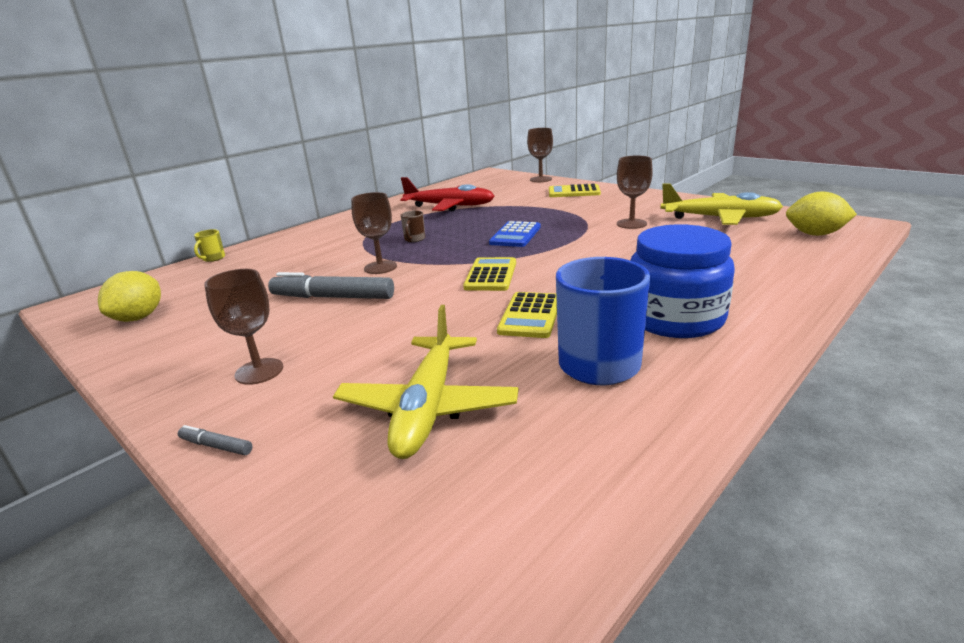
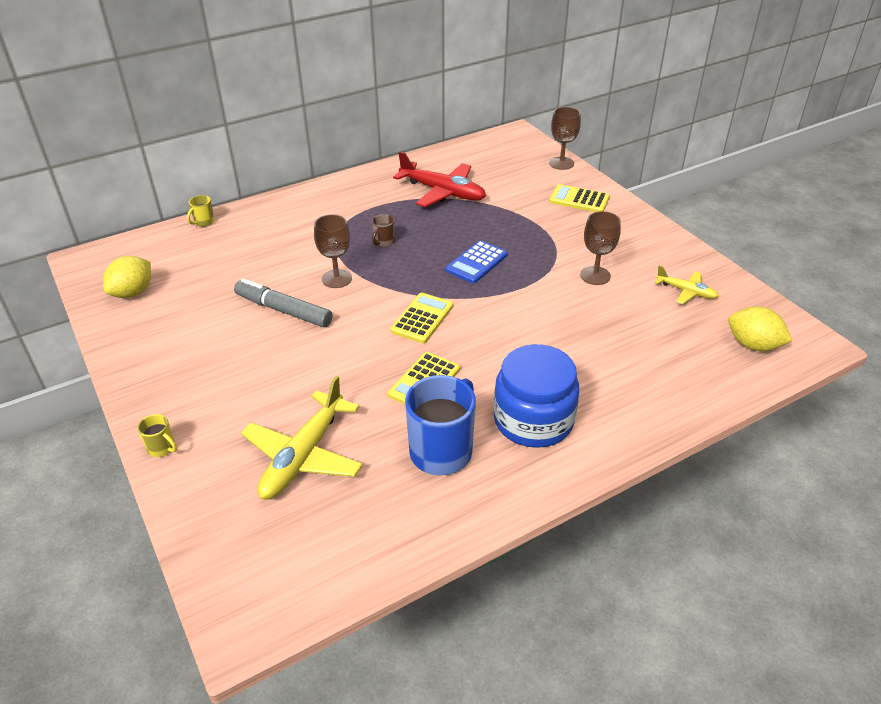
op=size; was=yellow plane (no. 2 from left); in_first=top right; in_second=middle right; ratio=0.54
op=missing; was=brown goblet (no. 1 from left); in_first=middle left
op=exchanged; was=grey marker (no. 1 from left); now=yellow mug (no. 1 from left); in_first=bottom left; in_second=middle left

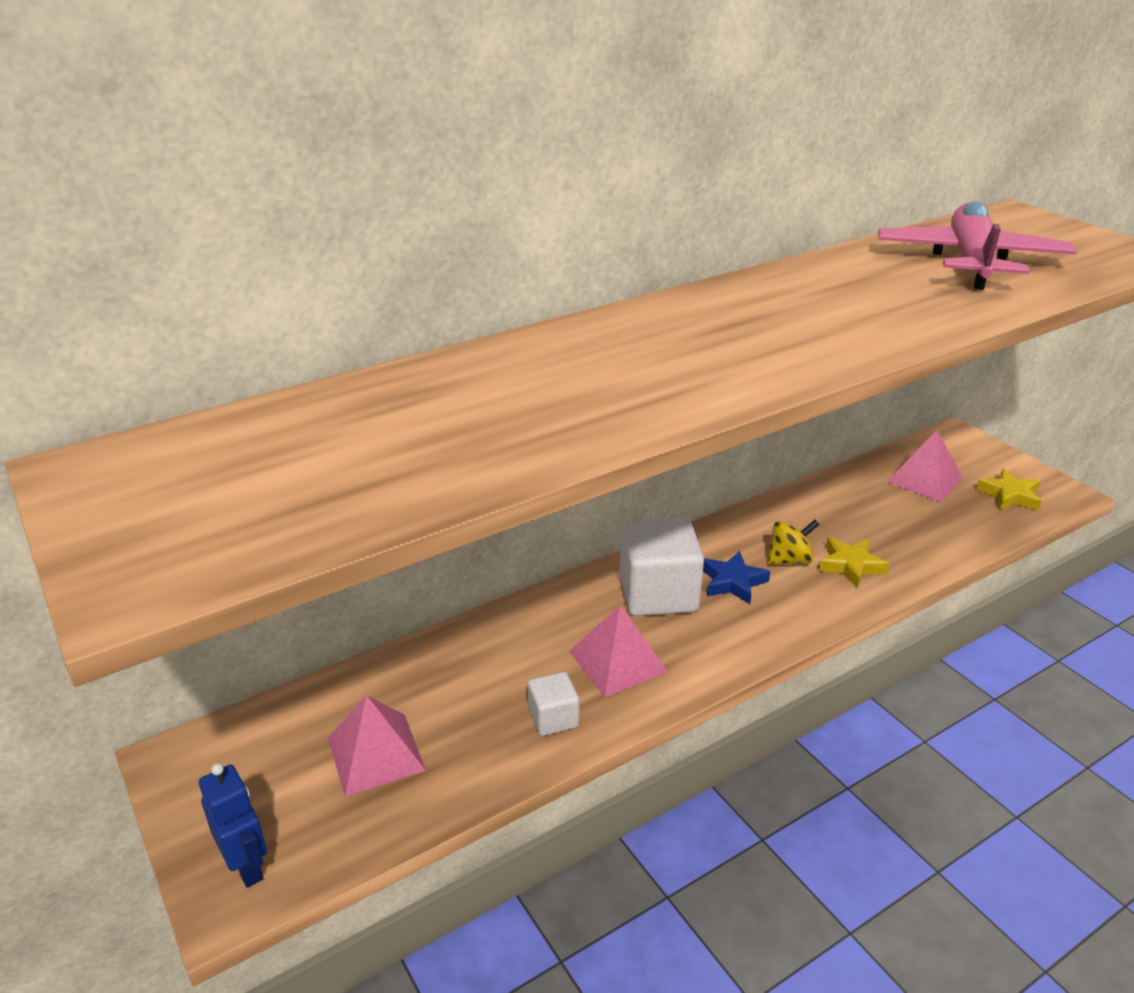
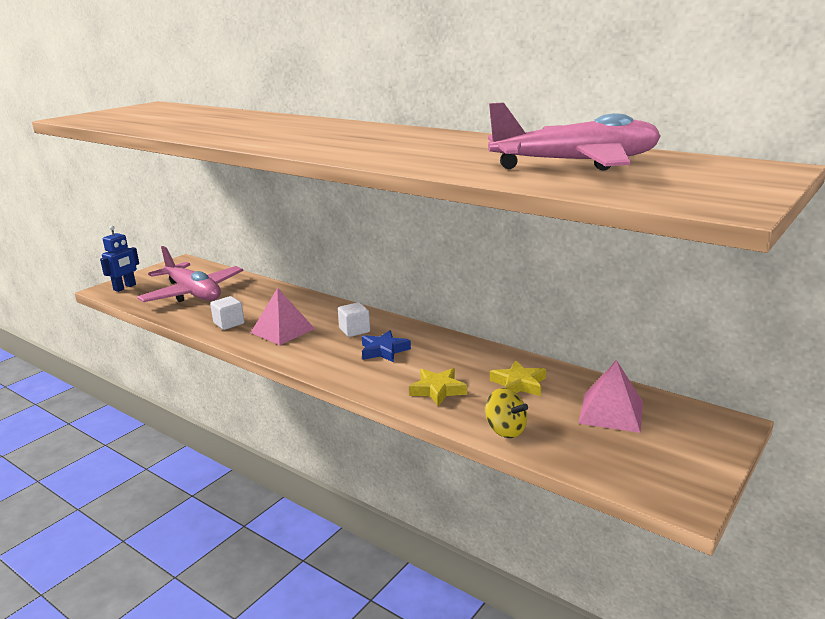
op=relocated; was=yellow star (no. 2 from left); in_first=middle right; in_second=centre
op=size; was=white cube (no. 2 from left); in_first=centre; in_second=centre; ratio=0.51
op=relocated; was=yellow spinning top; in_first=middle right; in_second=bottom centre
op=exchanged; was=pink pyramid (no. 1 from left); now=pink plane (no. 1 from left); in_first=bottom left; in_second=middle left

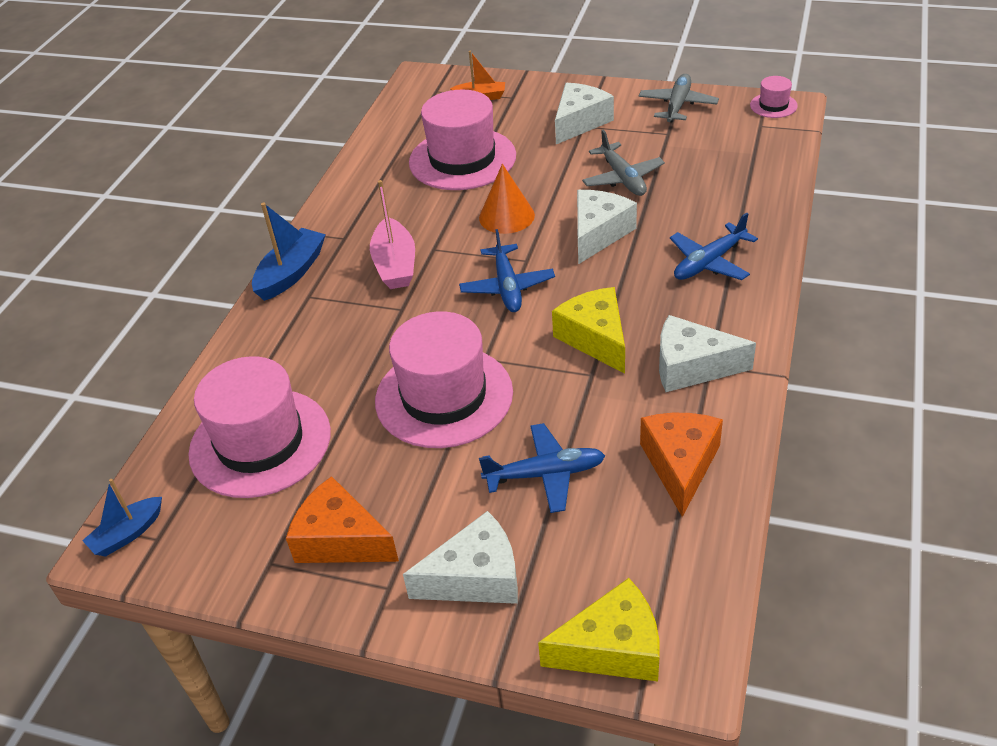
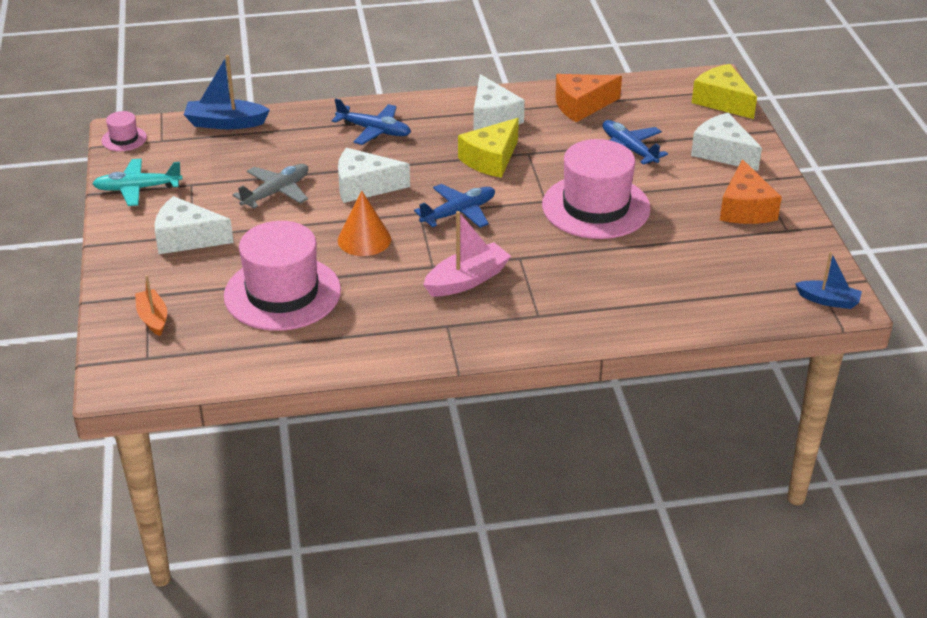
op=colour; was=grey plane (no. 2 from left); now=turquoise plane; in_first=top right; in_second=top left
op=relocated; was=blue boat (no. 2 from left in the first image); now=blue boat (no. 1 from left); in_first=middle left; in_second=top left
op=missing; was=pink hat (no. 1 from left); in_first=middle left

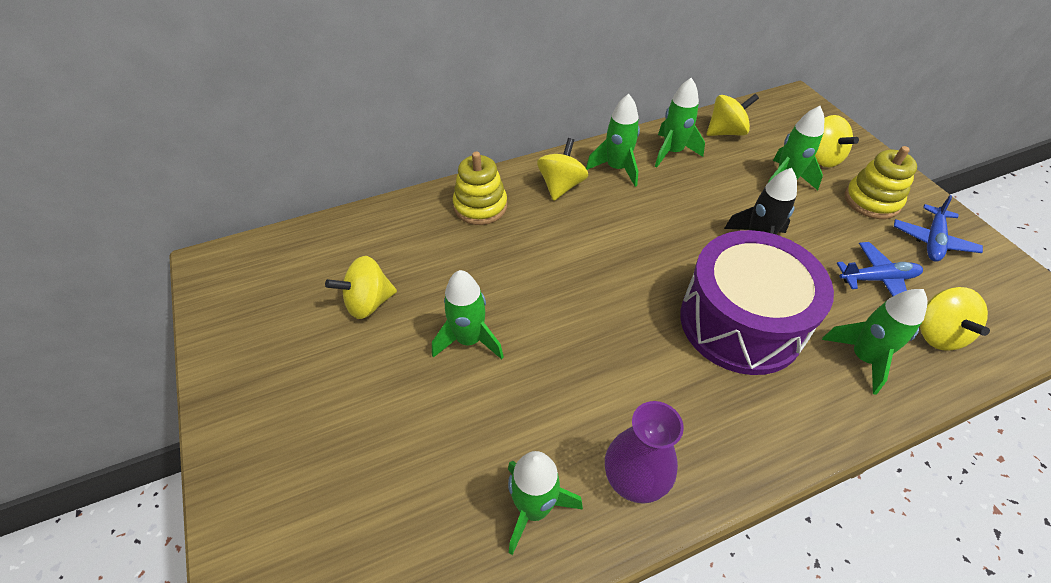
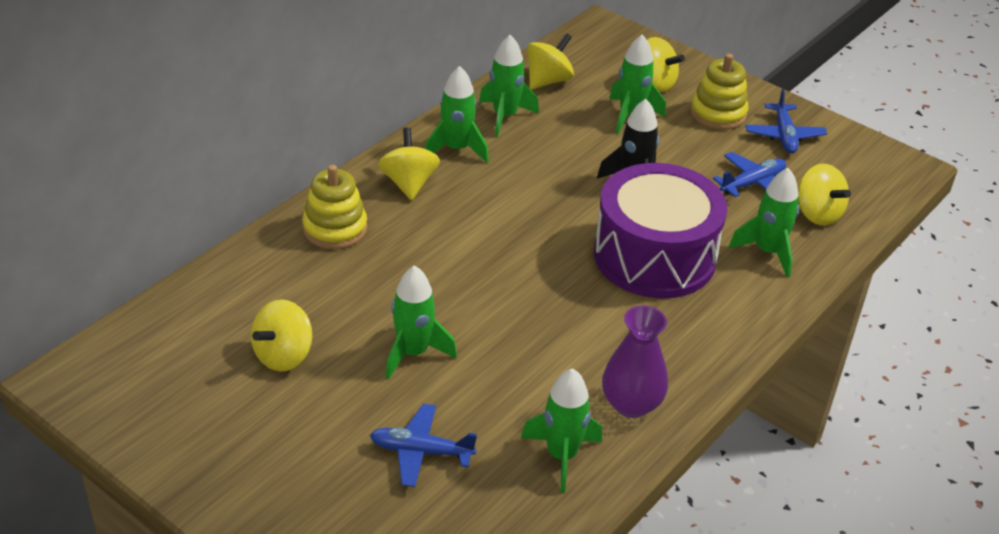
op=appeared; now=blue plane (no. 1 from left); in_second=bottom centre

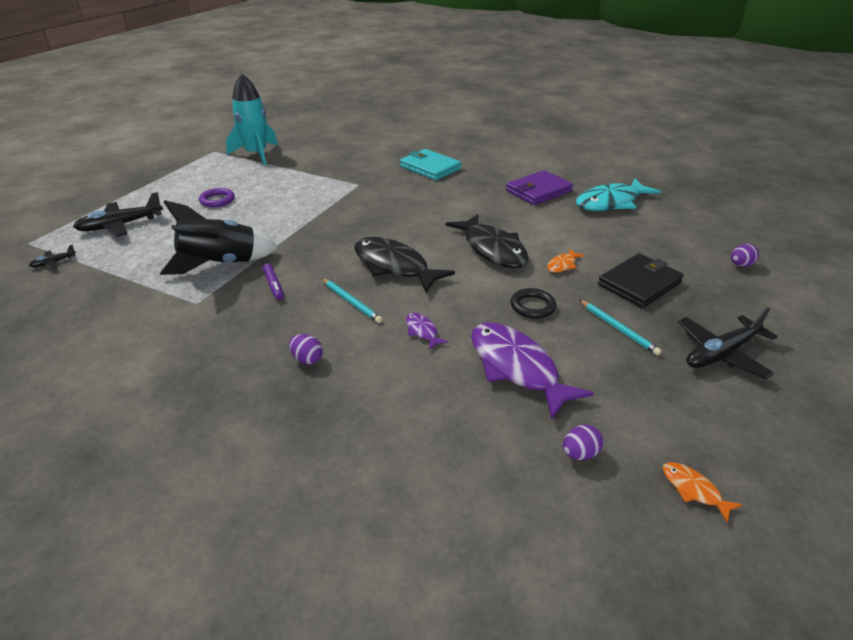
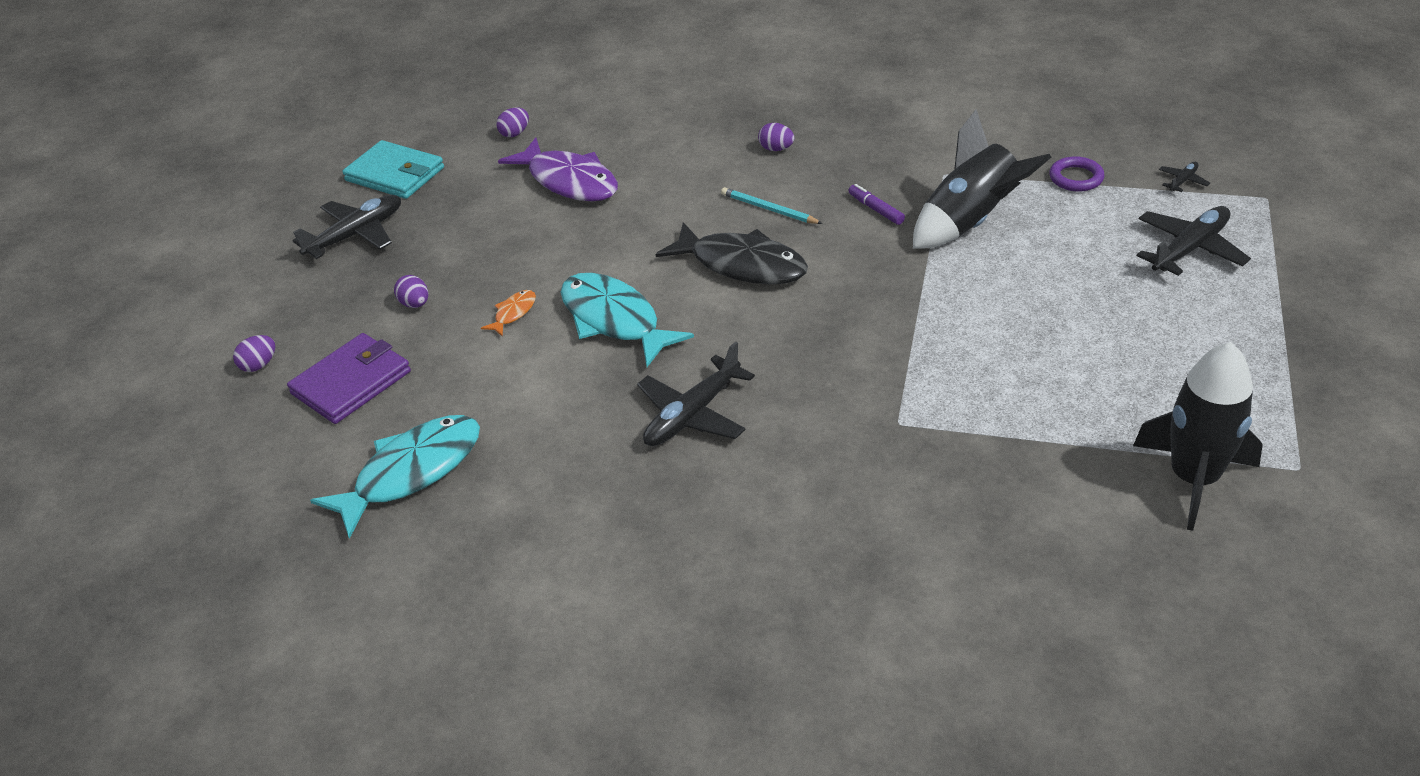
op=colour; was=turquoise rocket; now=black rocket (no. 2 from left); in_first=top left; in_second=middle right
op=relocated; was=turquoise wallet; in_first=top centre; in_second=top left
op=relocated; was=purple wallet; in_first=top centre; in_second=middle left
op=relocated; was=purple ring; in_first=top left; in_second=top right
op=colour; was=black fish (no. 2 from left); now=turquoise fish (no. 2 from left); in_first=centre; in_second=centre
op=exchanged; was=black wallet; now=purple egg (no. 2 from left); in_first=middle right; in_second=middle left
op=missing; was=black ring; in_first=centre
op=missing; was=turquoise pencil (no. 2 from left); in_first=middle right
op=missing; was=purple fish (no. 1 from left); in_first=centre
op=missing; was=orange fish (no. 2 from left); in_first=bottom right
op=appeared; now=black plane (no. 2 from left); in_second=centre

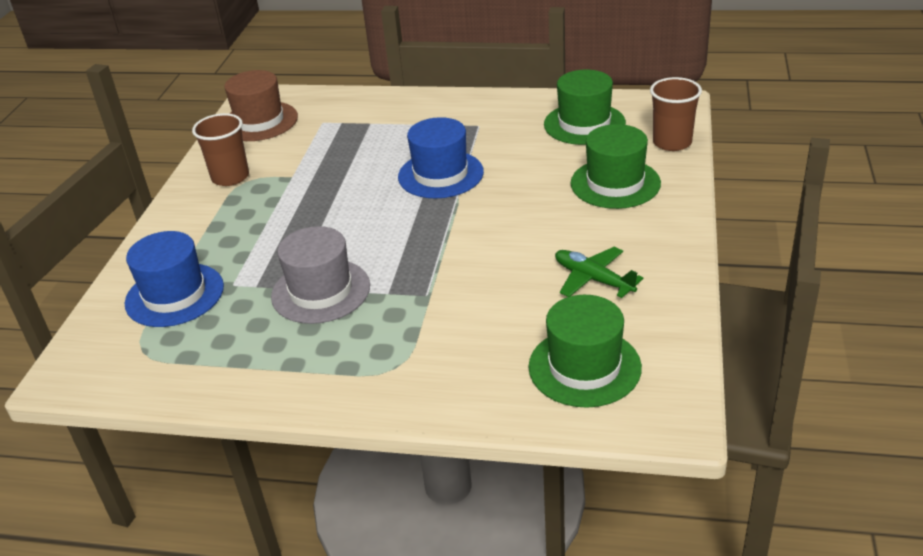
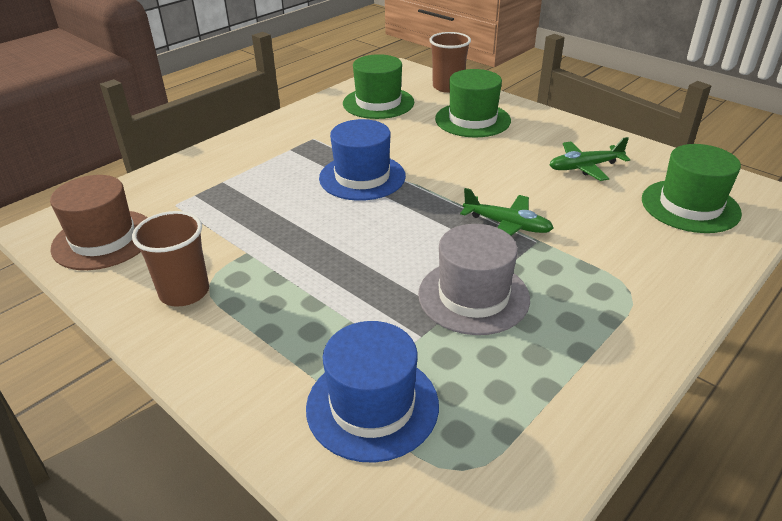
op=appeared; now=green plane (no. 1 from left); in_second=centre

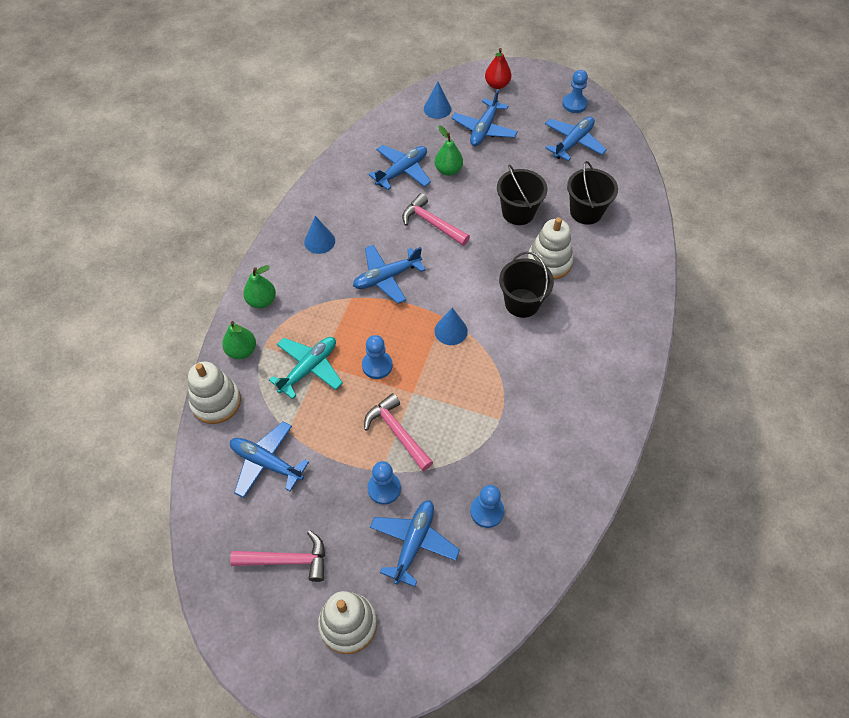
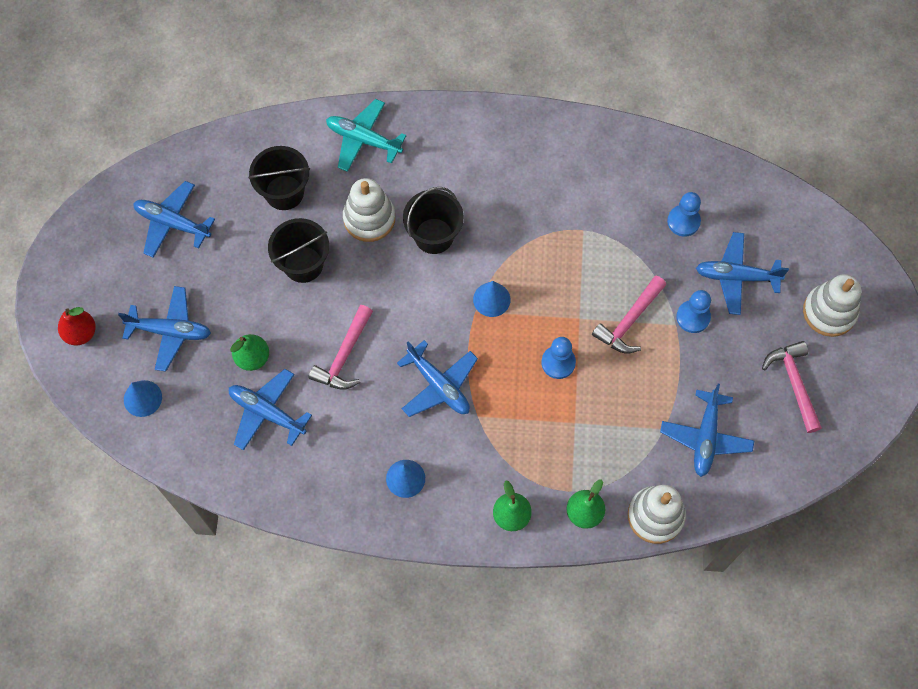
op=missing; was=blue pawn (no. 4 from left); in_first=top right
op=relocated; was=turquoise plane; in_first=centre; in_second=top centre

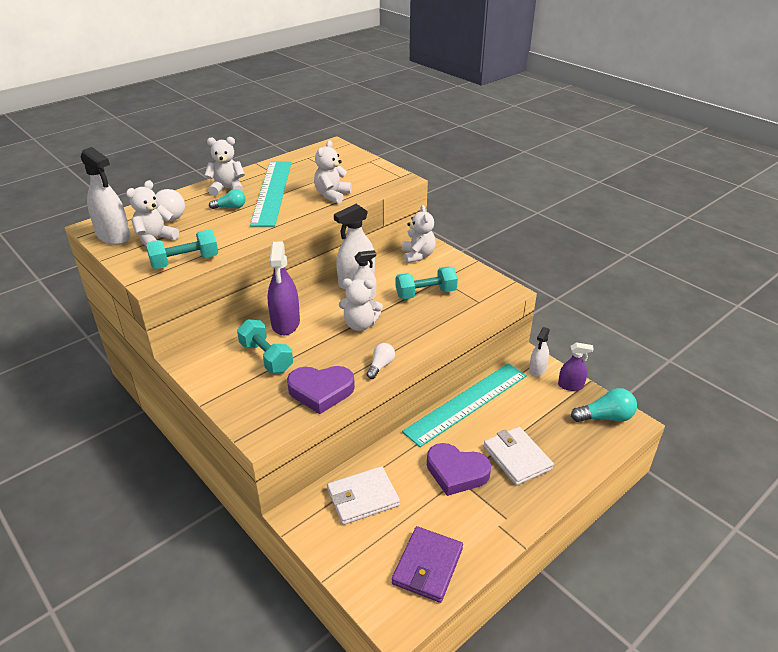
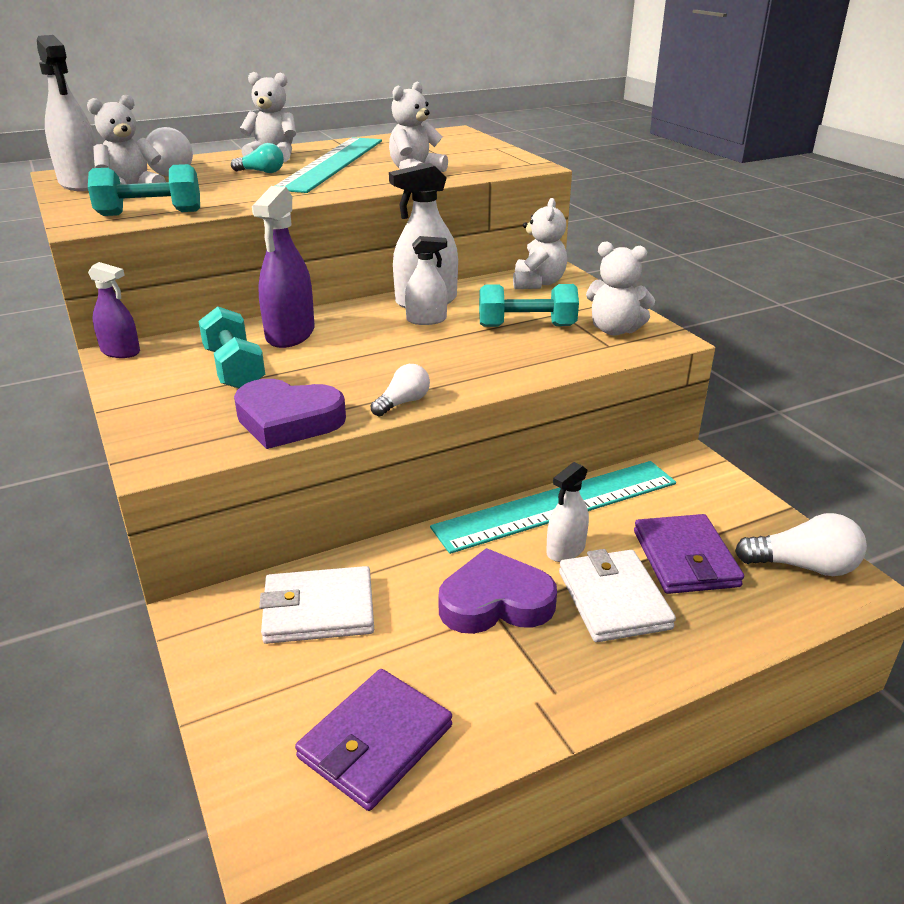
op=relocated; was=white teddy bear (no. 4 from left in the first image); now=white teddy bear (no. 5 from left); in_first=centre; in_second=top right
op=relocated; was=white spray bottle (no. 4 from left); in_first=middle right; in_second=centre
op=relocated; was=purple spray bottle (no. 2 from left in the first image); now=purple spray bottle (no. 1 from left); in_first=middle right; in_second=middle left
op=colour; was=turquoise light bulb (no. 2 from left); now=white light bulb (no. 3 from left); in_first=middle right; in_second=middle right
op=spun; was=purple heart (no. 2 from left); in_first=bottom centre; in_second=centre; clockwise=135
op=appeared; now=purple wallet (no. 2 from left); in_second=middle right

